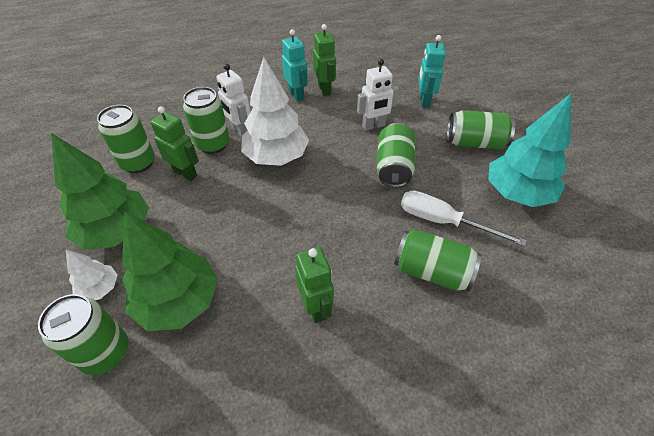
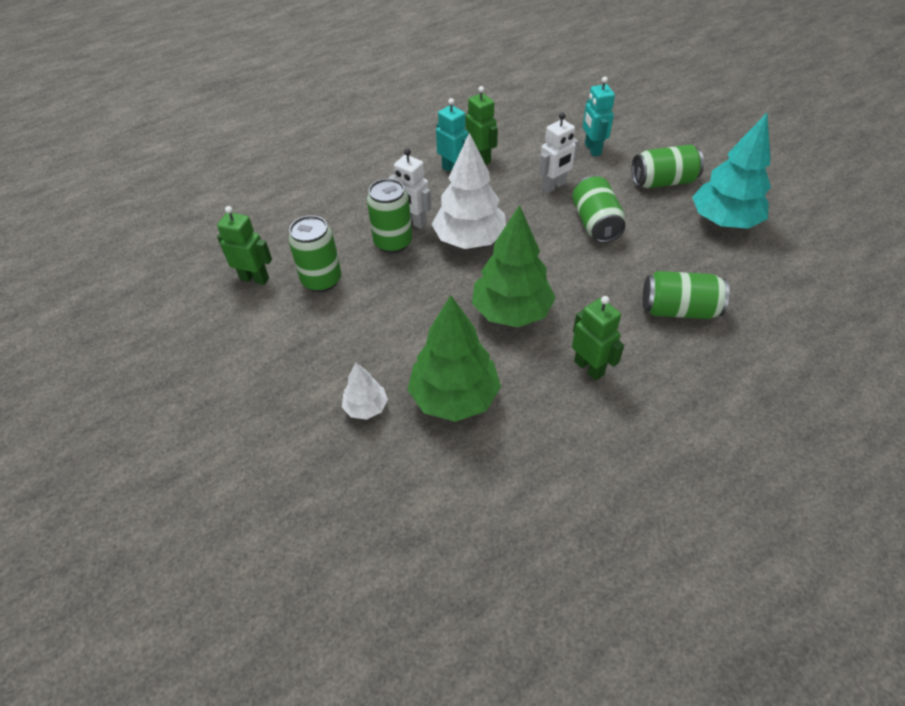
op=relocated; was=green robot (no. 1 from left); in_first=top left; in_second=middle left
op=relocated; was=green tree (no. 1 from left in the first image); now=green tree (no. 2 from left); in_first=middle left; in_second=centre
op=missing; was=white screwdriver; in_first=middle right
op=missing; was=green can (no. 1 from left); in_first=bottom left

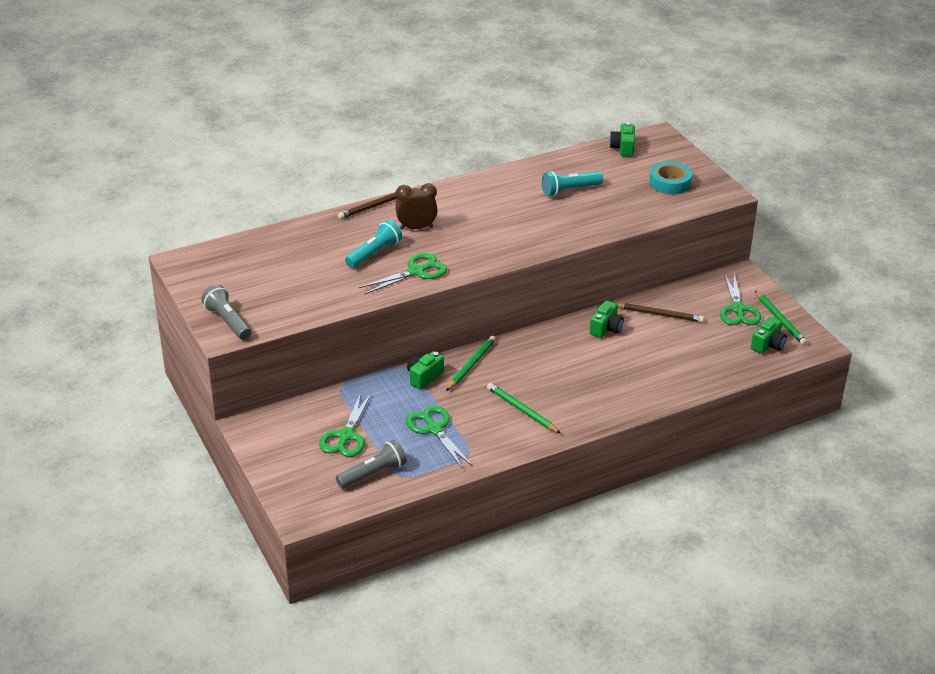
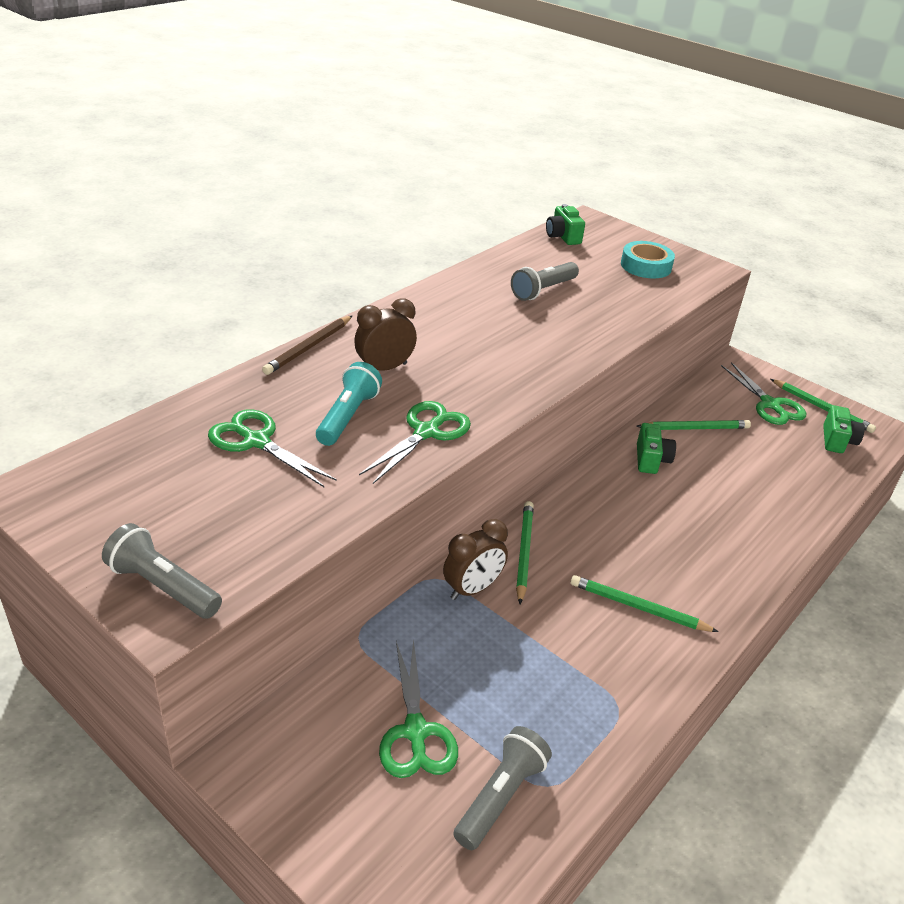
op=colour; was=turquoise flashlight (no. 2 from left); now=grey flashlight (no. 3 from left); in_first=top centre; in_second=top centre
op=colour; was=brown pencil (no. 2 from left); now=green pencil (no. 3 from left); in_first=middle right; in_second=middle right
op=exchanged; was=green camera (no. 1 from left); now=brown clock (no. 2 from left); in_first=centre; in_second=centre
op=relocated; was=green scissors (no. 3 from left in the first image); now=green scissors (no. 1 from left); in_first=centre; in_second=middle left

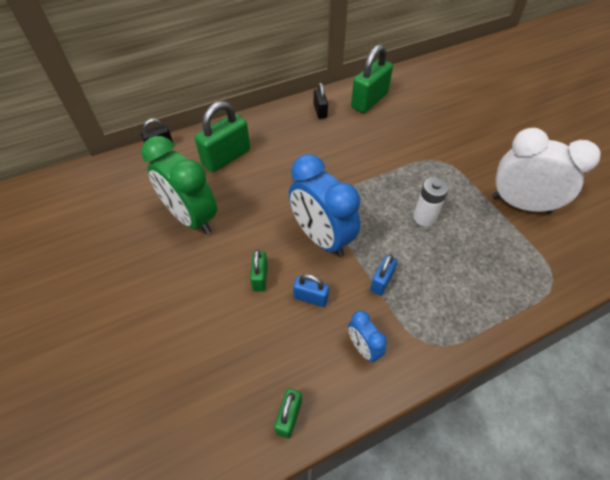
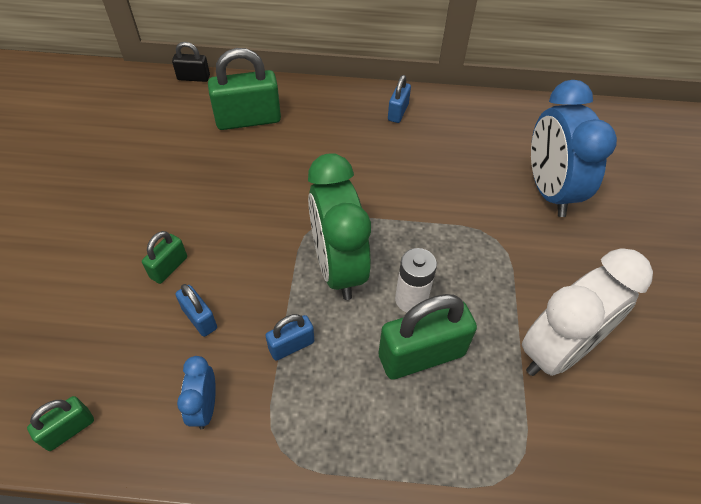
op=relocated; was=green padlock (no. 4 from left); in_first=top centre; in_second=bottom centre
op=colour; was=black padlock (no. 2 from left); now=blue padlock (no. 3 from left); in_first=top centre; in_second=top centre
op=spun; was=white clock; in_first=middle right; in_second=middle right; clockwise=90
op=relocated; was=green clock; in_first=middle left; in_second=centre
op=relocated; was=blue clock (no. 1 from left in the first image); now=blue clock (no. 2 from left); in_first=centre; in_second=top right

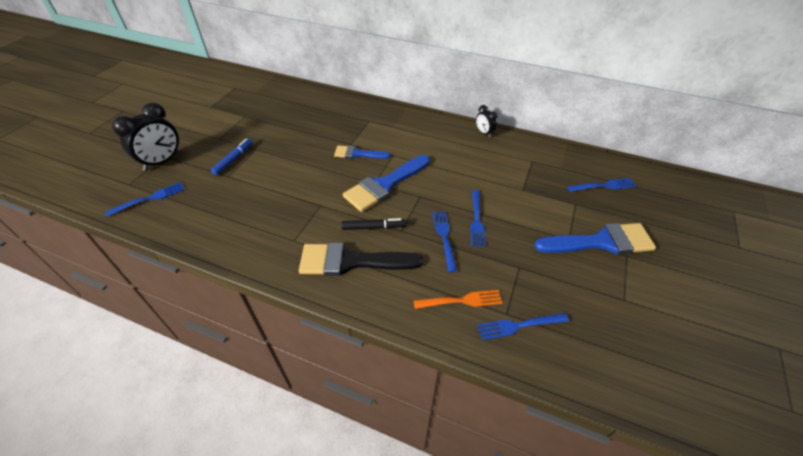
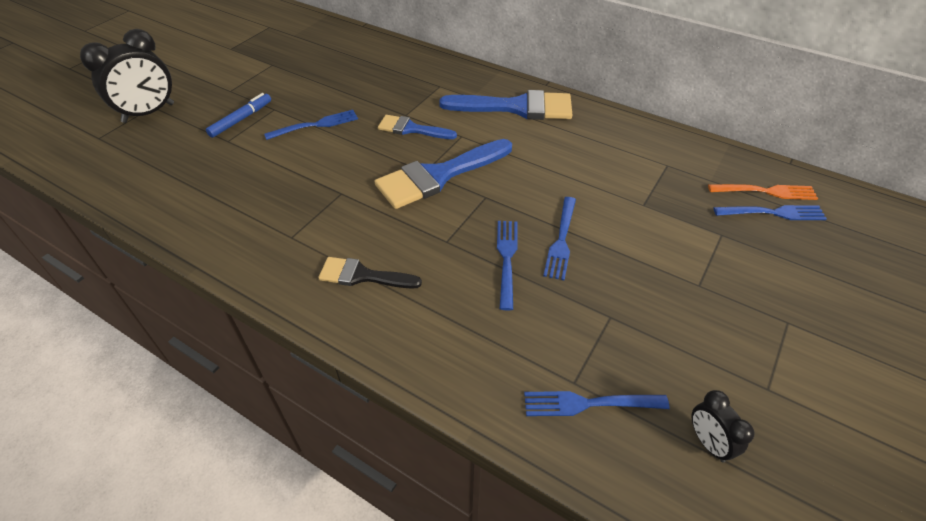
op=relocated; was=black clock (no. 2 from left); in_first=top centre; in_second=bottom right
op=relocated; was=blue fork (no. 1 from left); in_first=middle left; in_second=top centre
op=missing; was=black marker; in_first=centre
op=relocated; was=blue brush (no. 3 from left); in_first=middle right; in_second=top centre
op=size; was=black brush; in_first=centre; in_second=centre; ratio=0.58
op=relocated; was=orange fork; in_first=centre; in_second=middle right

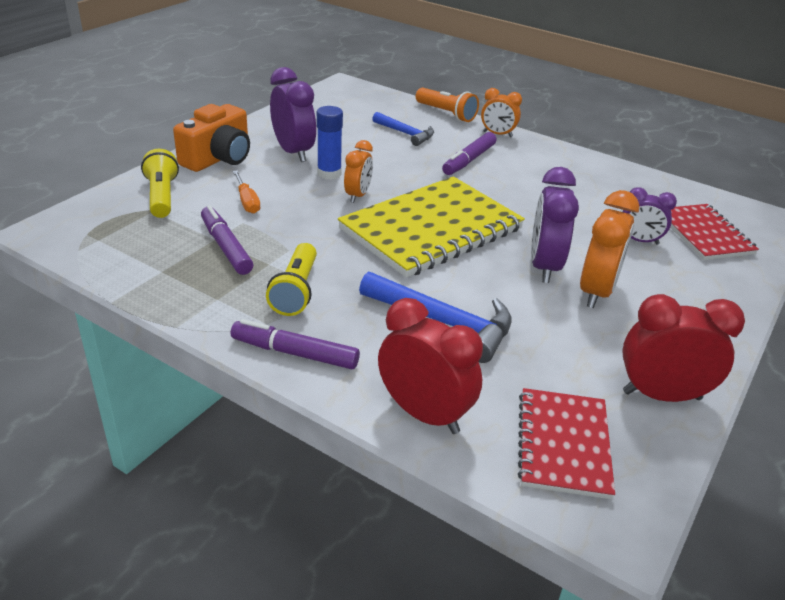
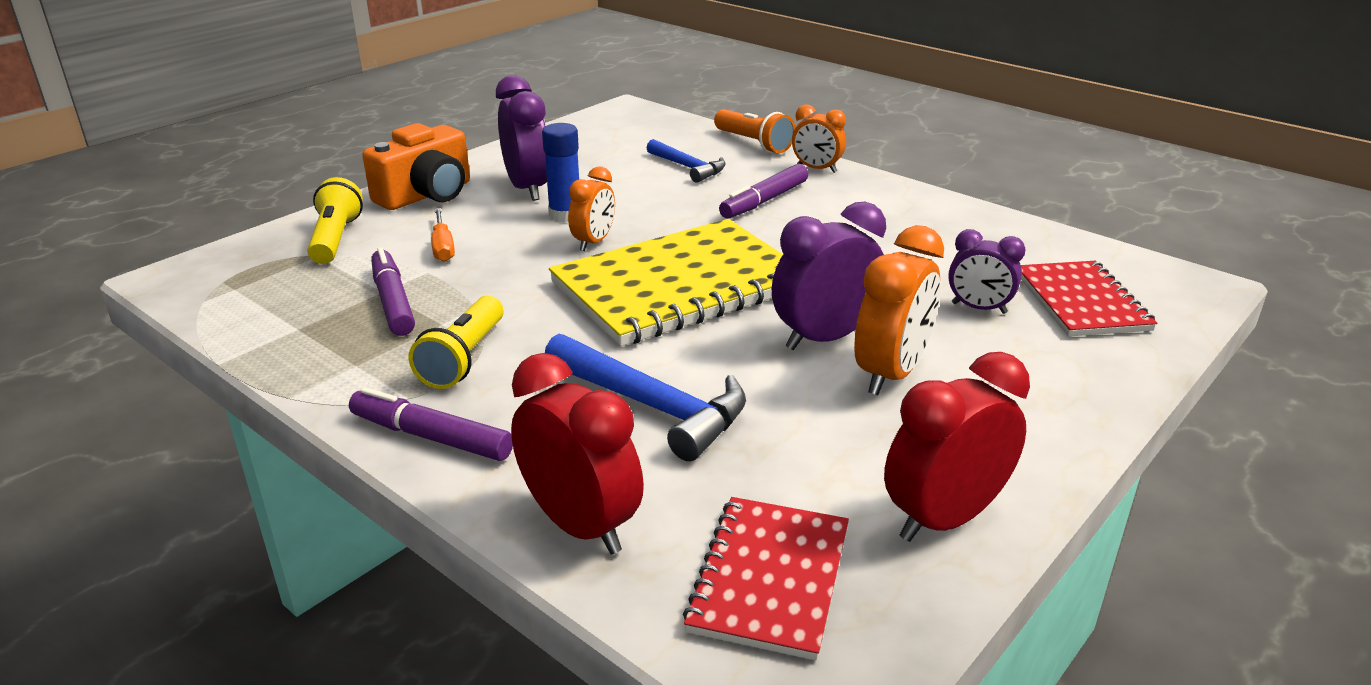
op=spun; was=purple clock (no. 2 from left); in_first=middle right; in_second=centre; clockwise=45
op=spun; was=red clock (no. 2 from left); in_first=middle right; in_second=middle right; clockwise=-45

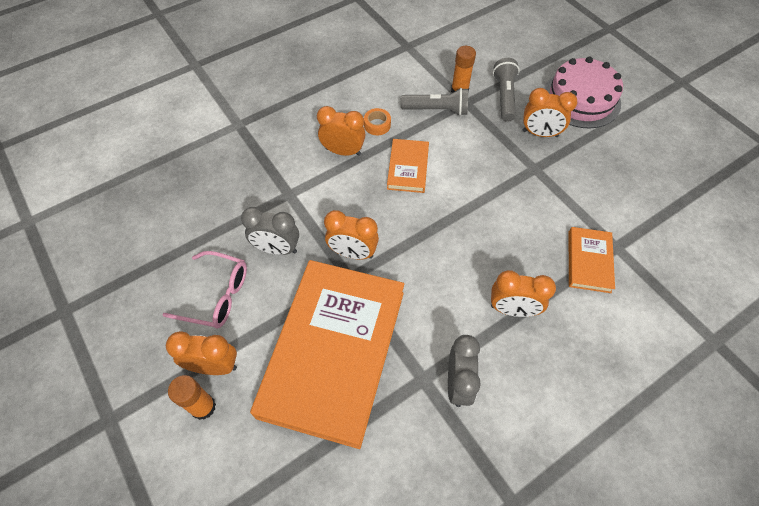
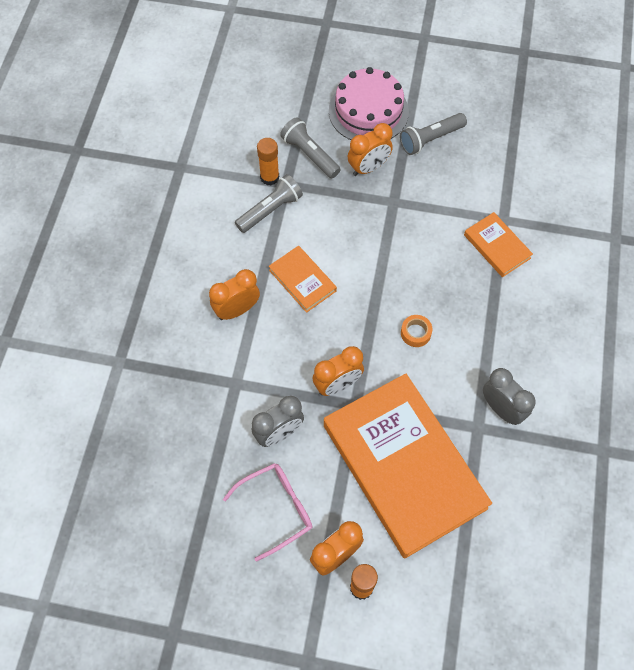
op=relocated; was=orange tape; in_first=top centre; in_second=centre
op=missing; was=orange clock (no. 4 from left); in_first=middle right
op=appeared; now=grey flashlight (no. 3 from left); in_second=top right

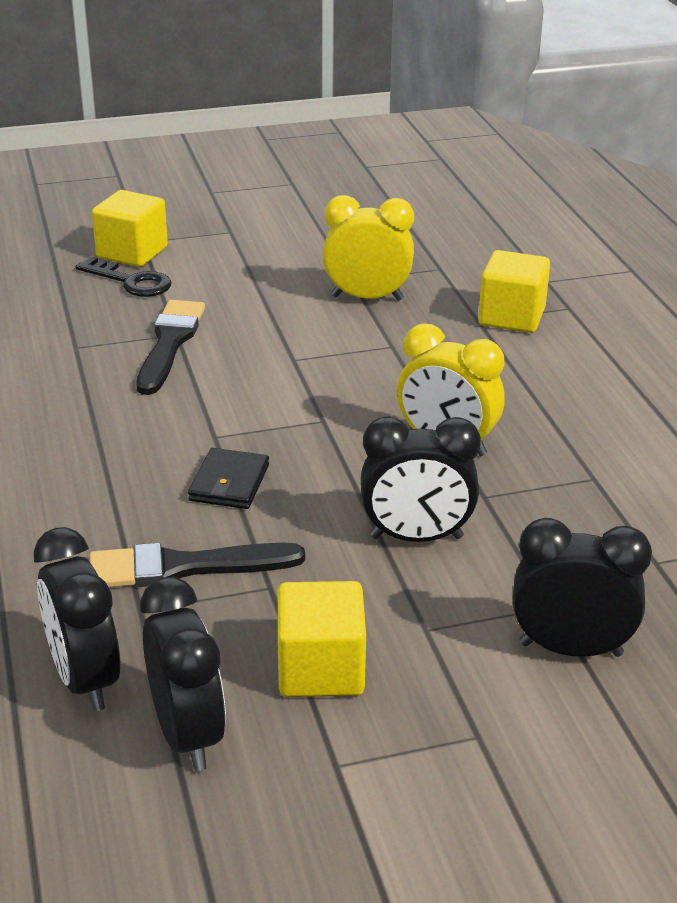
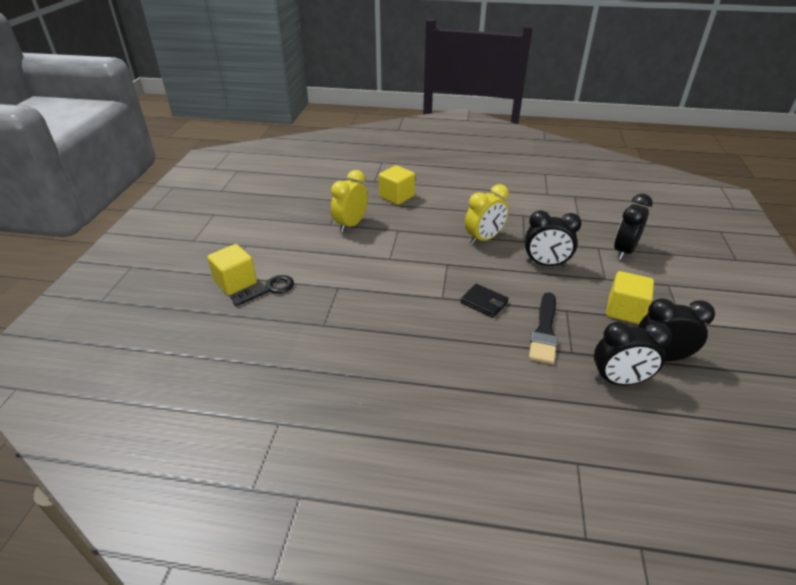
op=missing; was=black brush (no. 1 from left); in_first=middle left
op=spun; was=black clock (no. 3 from left in the first image); in_first=centre; in_second=middle right; clockwise=75

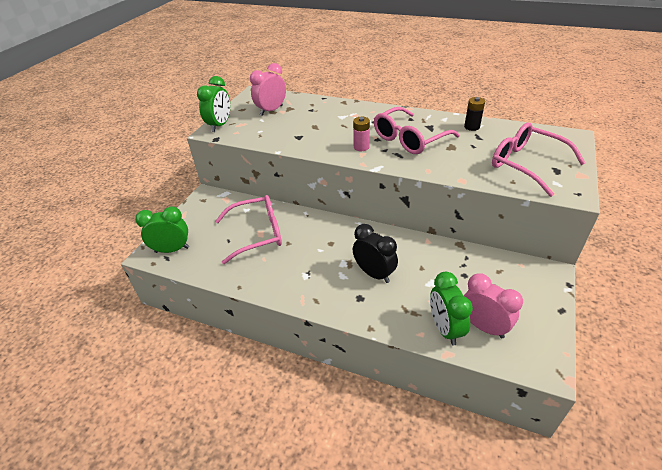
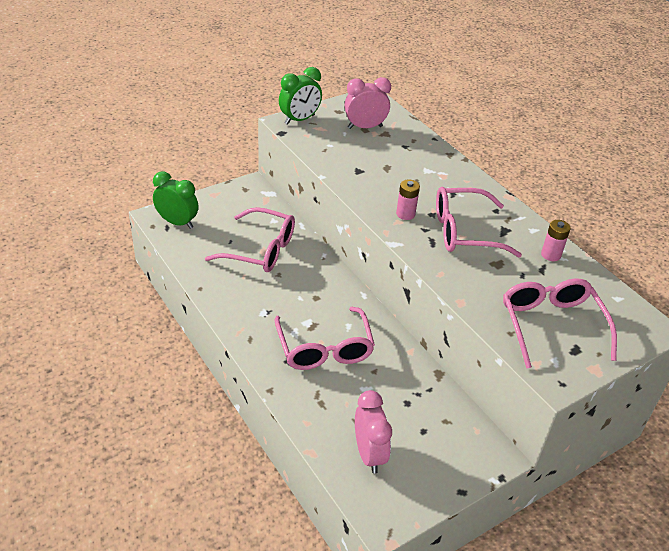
op=colour; was=black battery; now=pink battery (no. 2 from left); in_first=top right; in_second=middle right
op=exchanged; was=black clock; now=pink glasses (no. 2 from left); in_first=centre; in_second=centre
op=missing; was=green clock (no. 3 from left); in_first=middle right

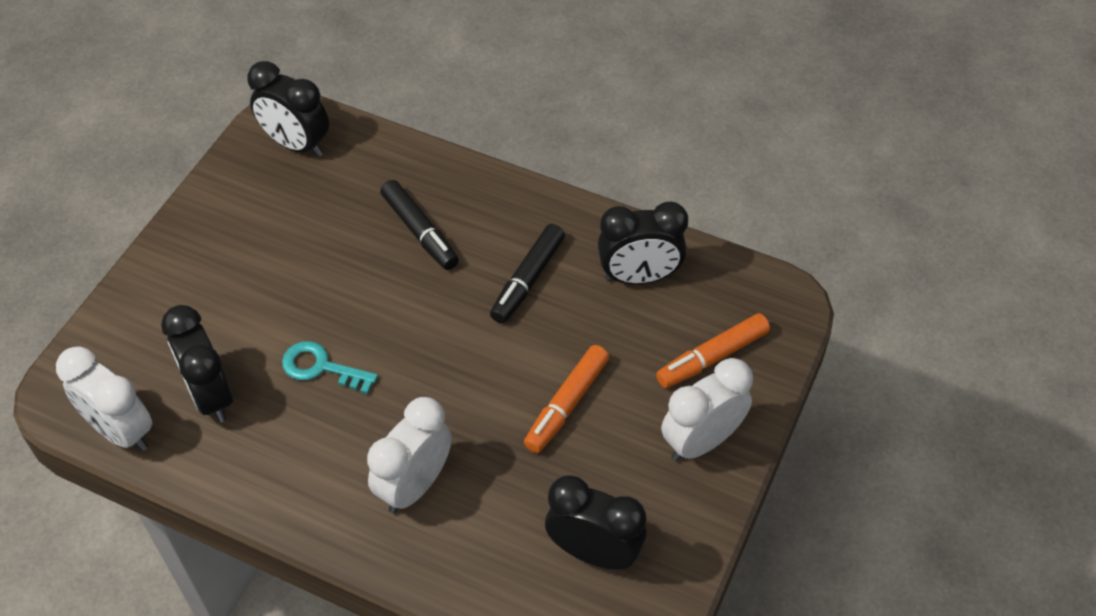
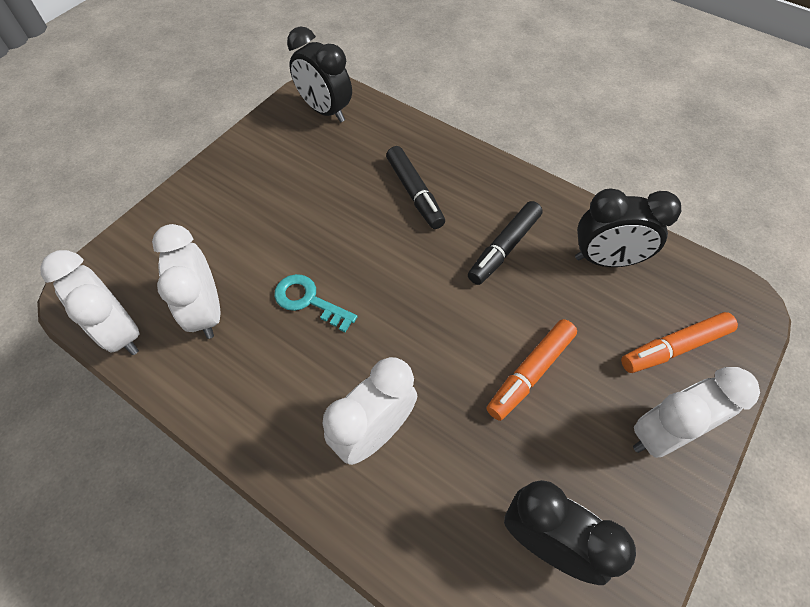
op=colour; was=black clock (no. 1 from left); now=white clock (no. 2 from left); in_first=middle left; in_second=middle left

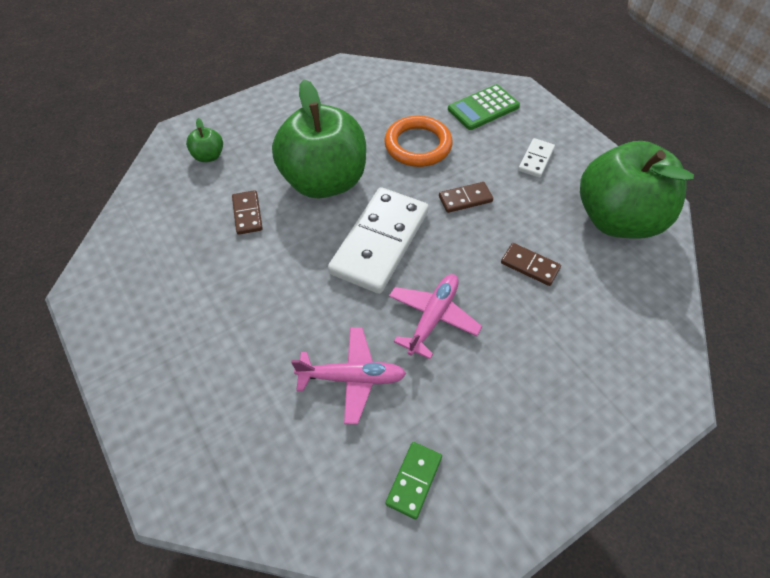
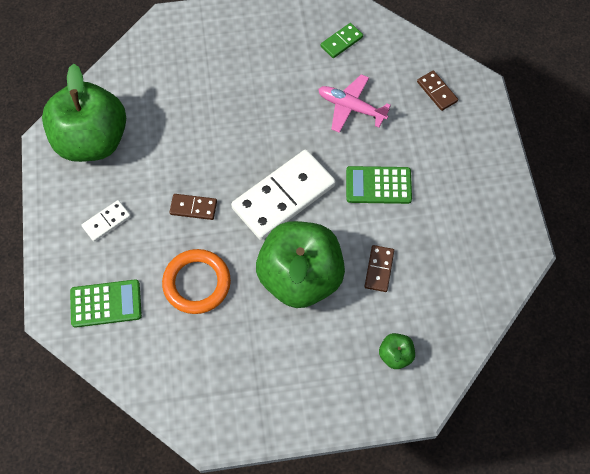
op=relocated; was=brown domino (no. 3 from left); in_first=middle right; in_second=top right
op=missing; was=pink plane (no. 2 from left); in_first=centre
op=appeared; now=green calculator (no. 2 from left); in_second=centre

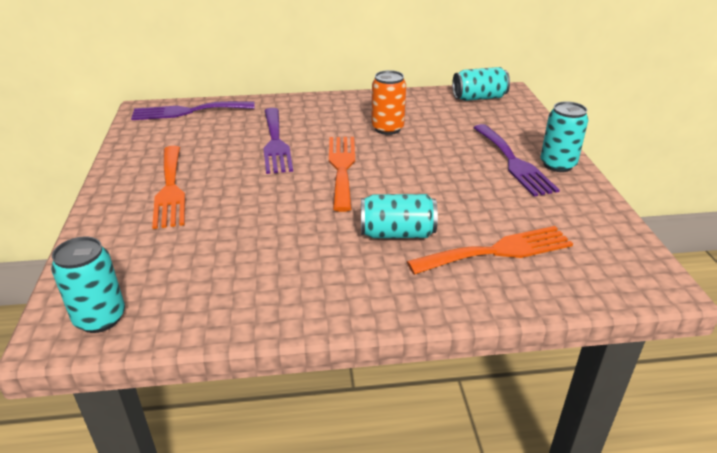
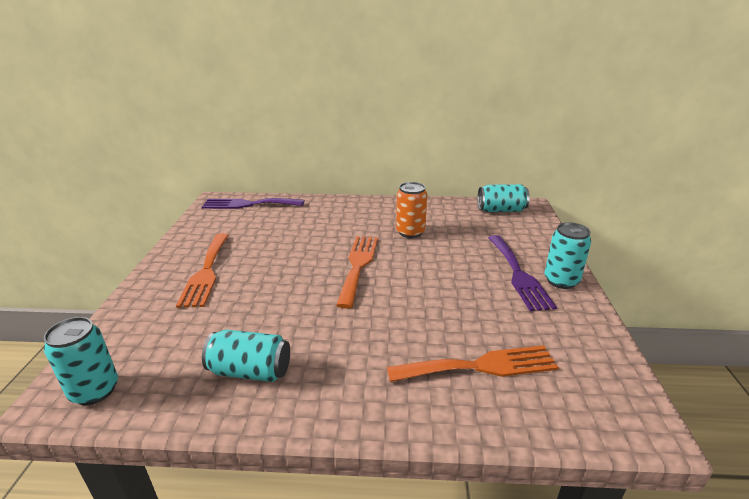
op=missing; was=purple fork (no. 2 from left); in_first=top centre
op=relocated; was=turquoise can (no. 2 from left); in_first=centre; in_second=bottom left

